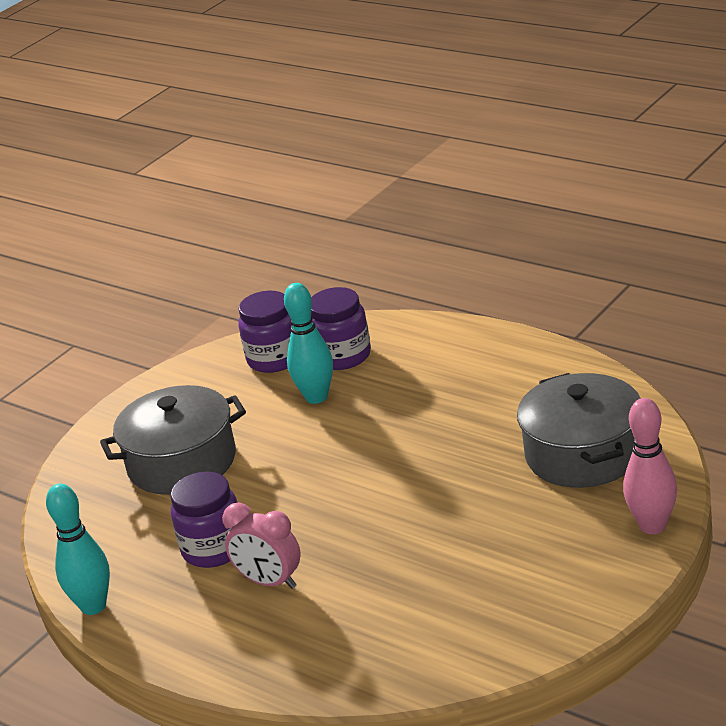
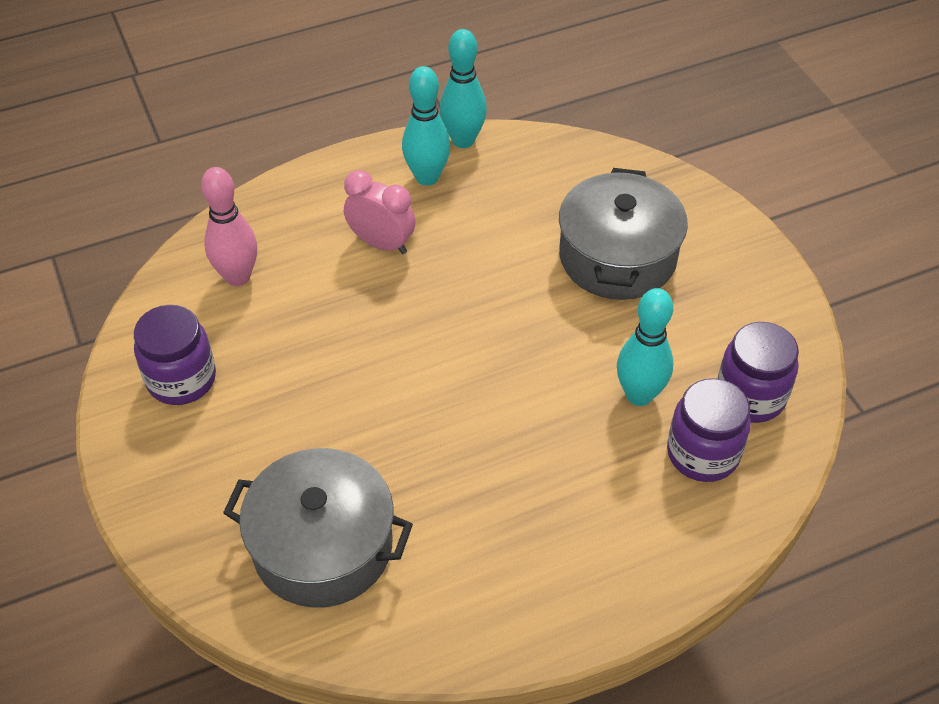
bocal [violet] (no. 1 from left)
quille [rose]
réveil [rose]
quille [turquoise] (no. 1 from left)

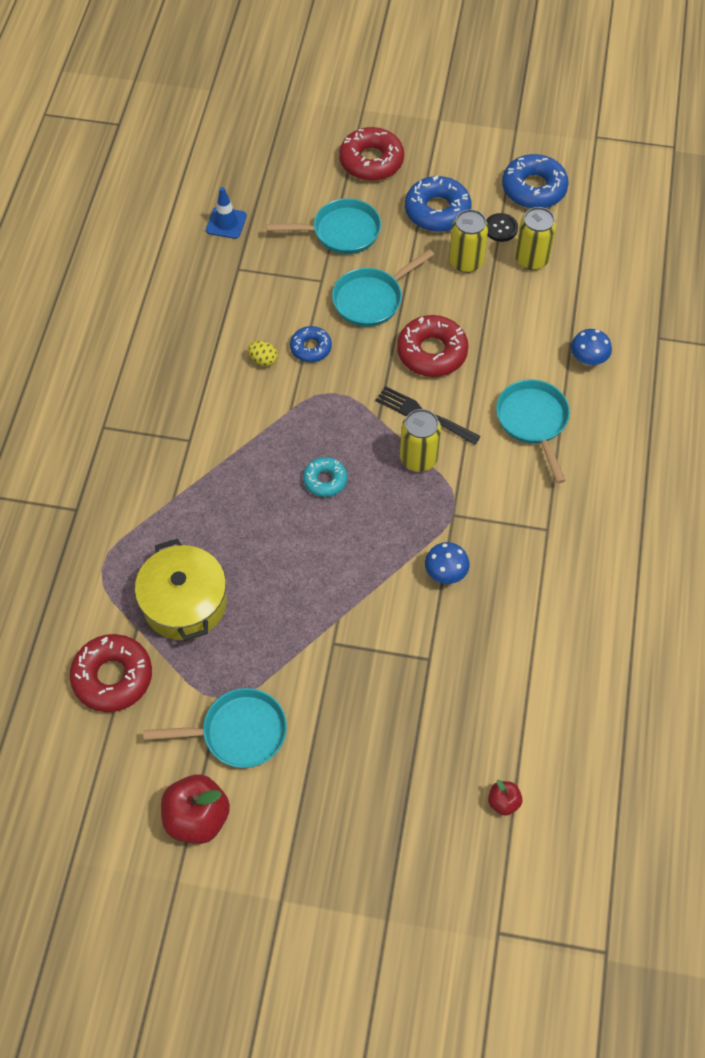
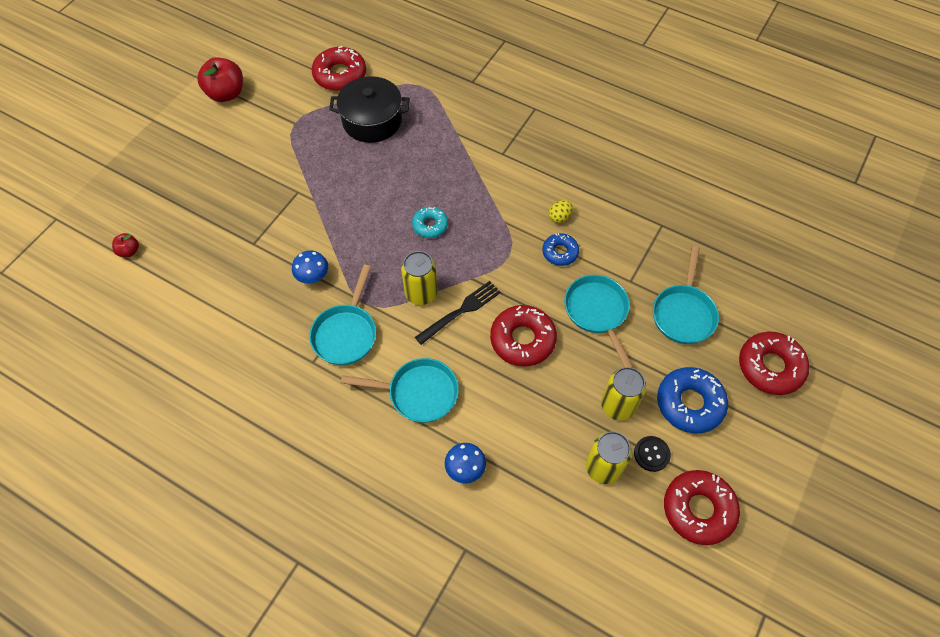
poêle [turquoise] (no. 1 from left)
marmite [noir]
beignet [rouge] (no. 3 from left)
cône de chantier [bleu]

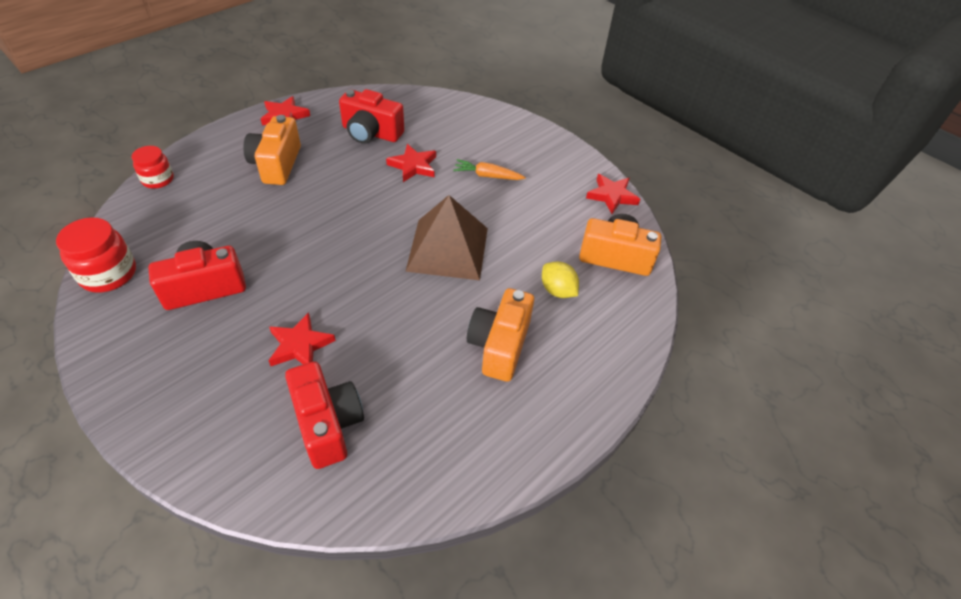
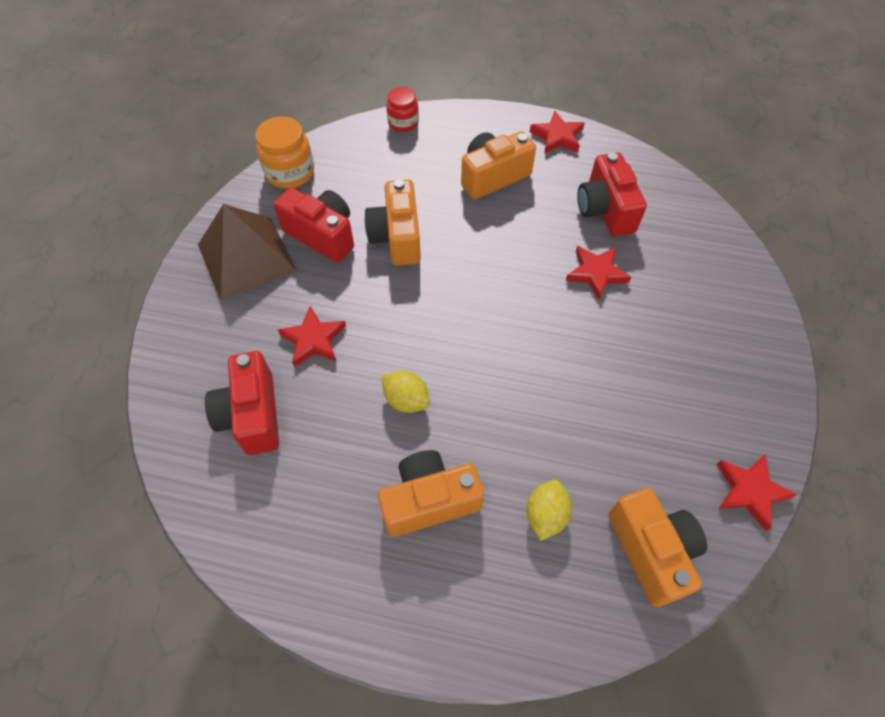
pyramide [marron]
appareil photo [rouge] (no. 1 from left)
bocal [orange]
appareil photo [orange] (no. 1 from left)
citron [jaune] (no. 1 from left)
carotte [orange]

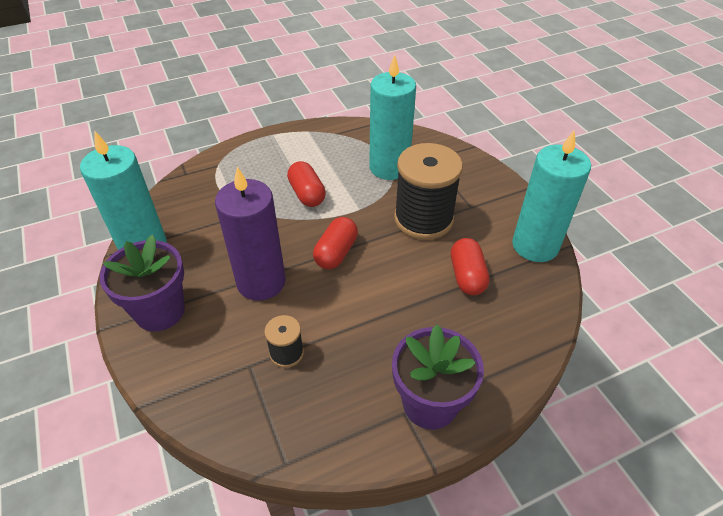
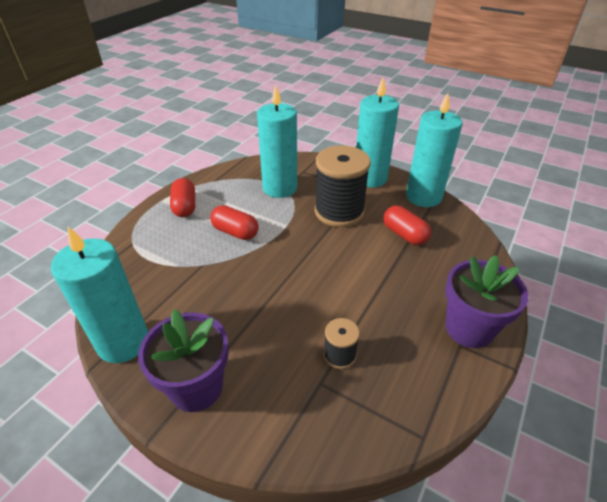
gélule [rouge] (no. 1 from left)
bougie [turquoise] (no. 3 from left)
bougie [violet]

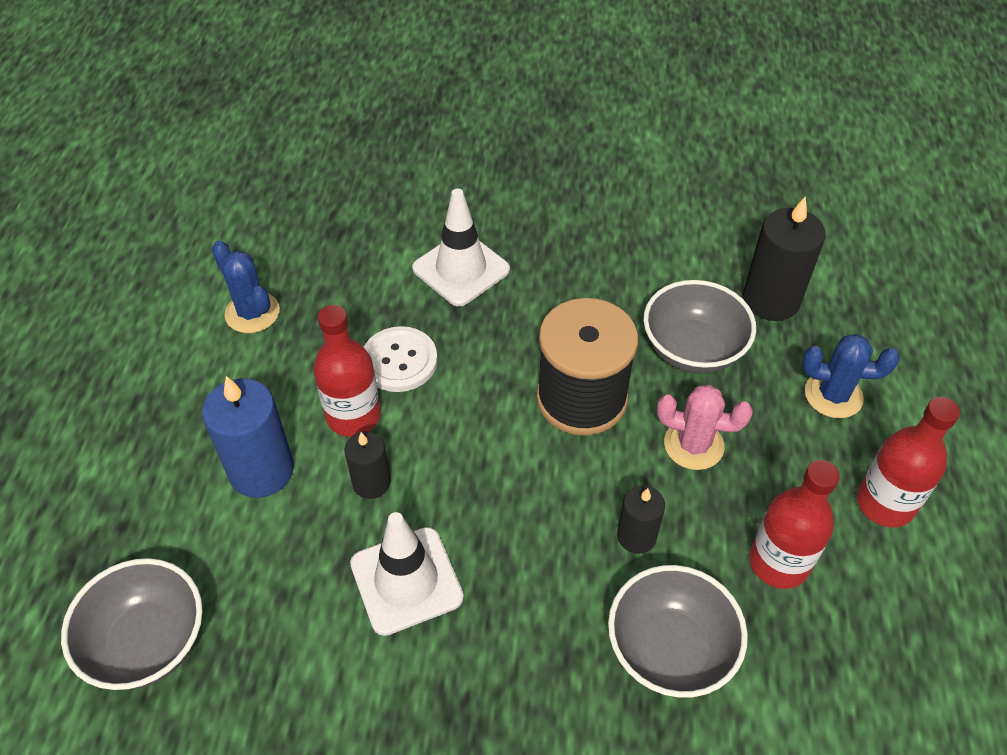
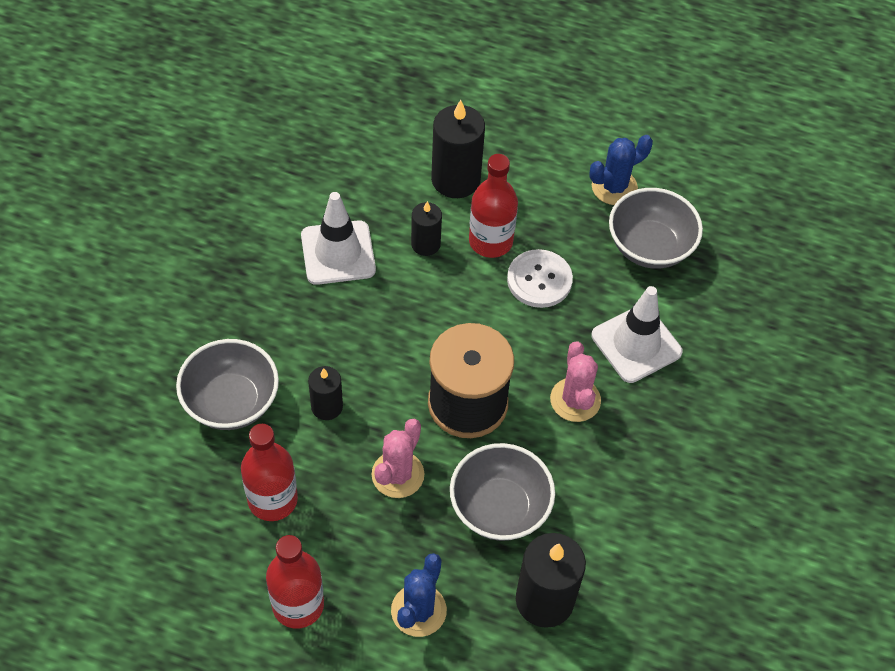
bougie [noir] (no. 3 from left)
cactus [rose] (no. 2 from left)
bol [gris] (no. 3 from left)

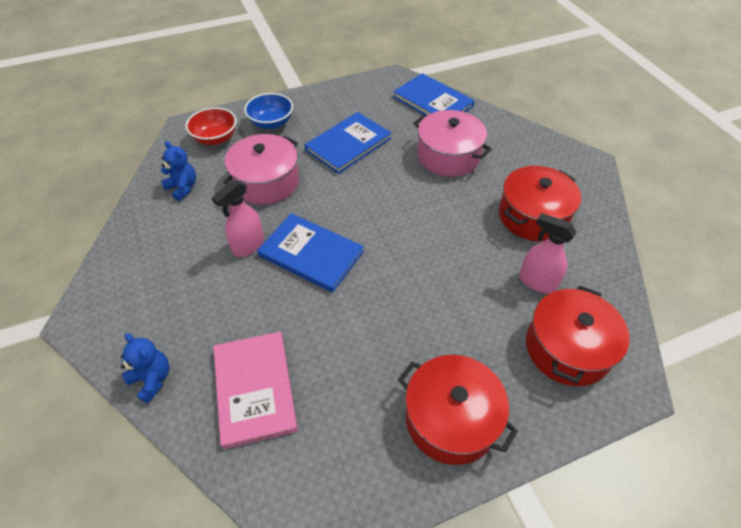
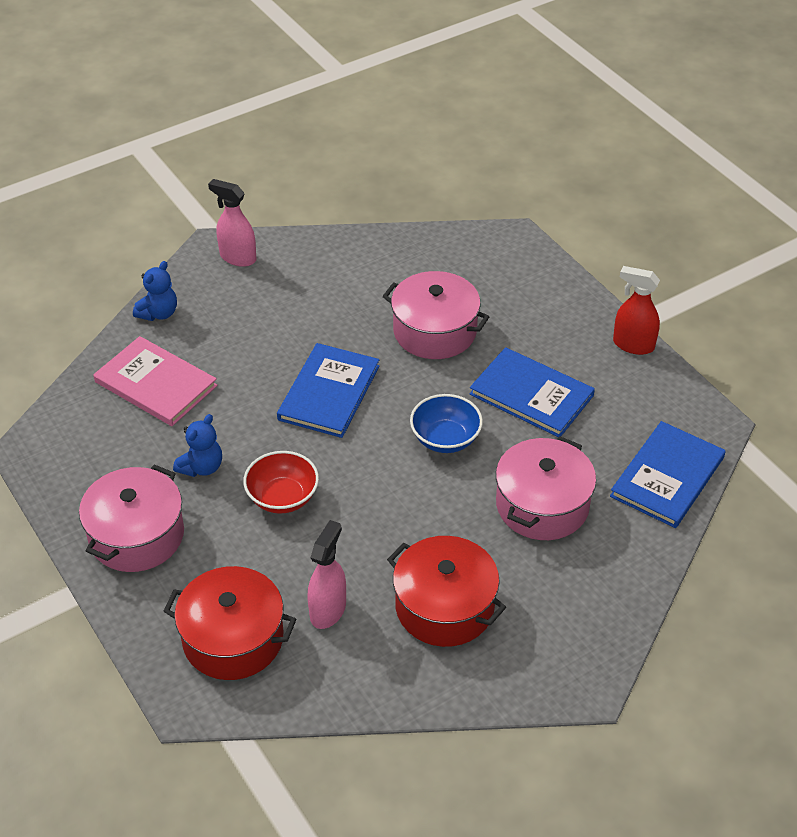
marmite [rose] (no. 1 from left)
livre [rose]
ours en peluche [bleu] (no. 2 from left)
vaporisateur [rose] (no. 1 from left)
bol [rouge]
bol [bleu]
vaporisateur [rouge]

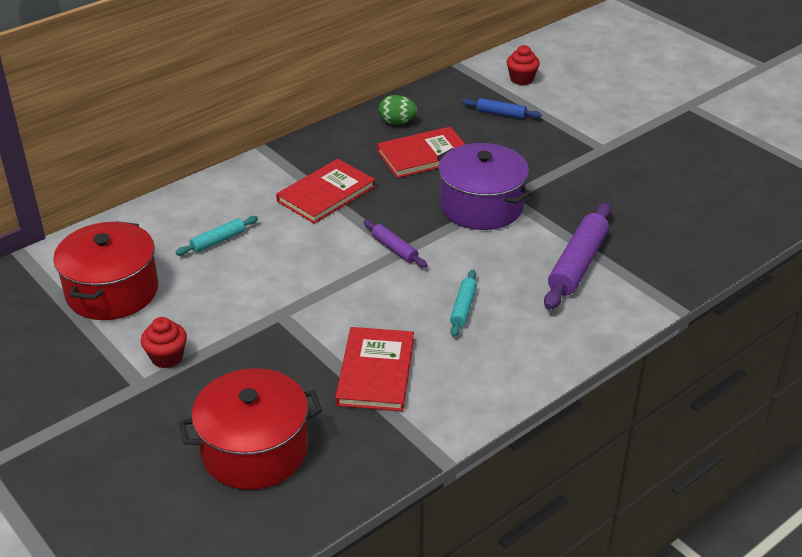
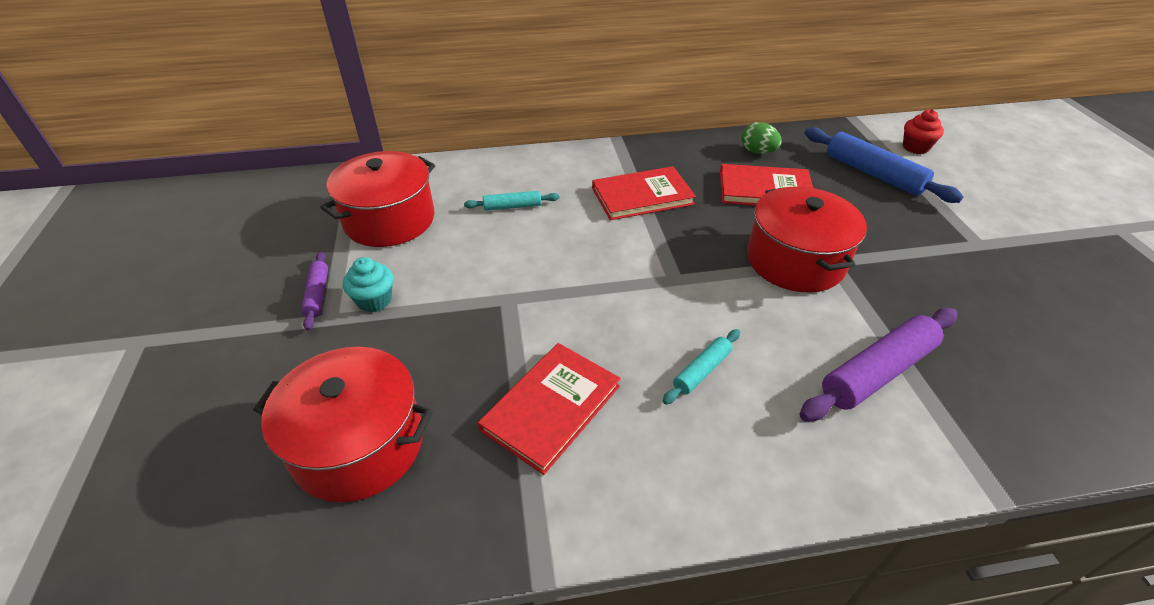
rouleau à pâtisserie [violet] (no. 1 from left)
muffin [turquoise]
marmite [rouge] (no. 3 from left)
rouleau à pâtisserie [bleu]

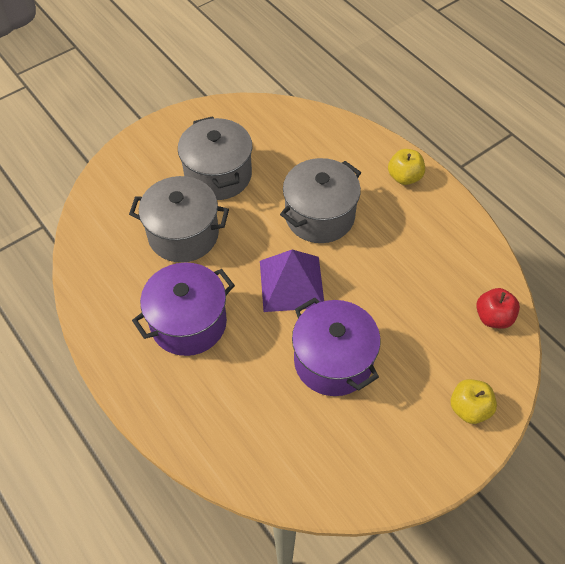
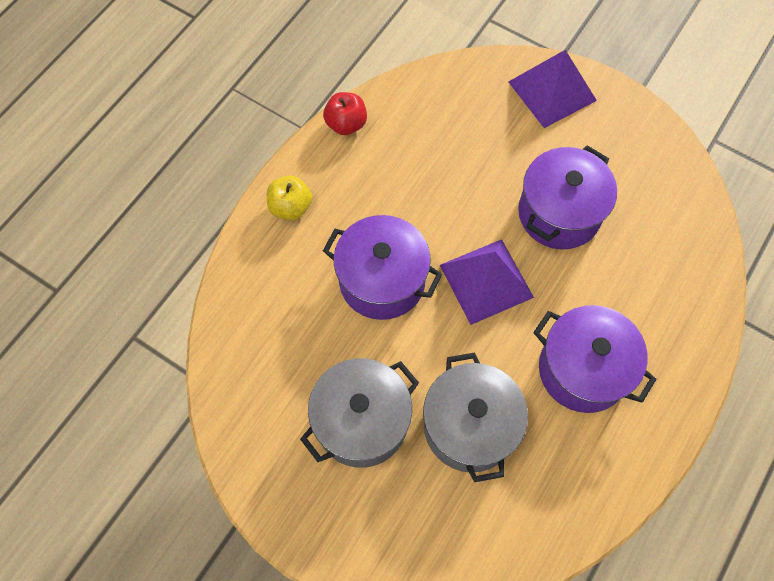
pomme [rouge]
marmite [violet] (no. 1 from left)
pyramide [violet] (no. 2 from left)

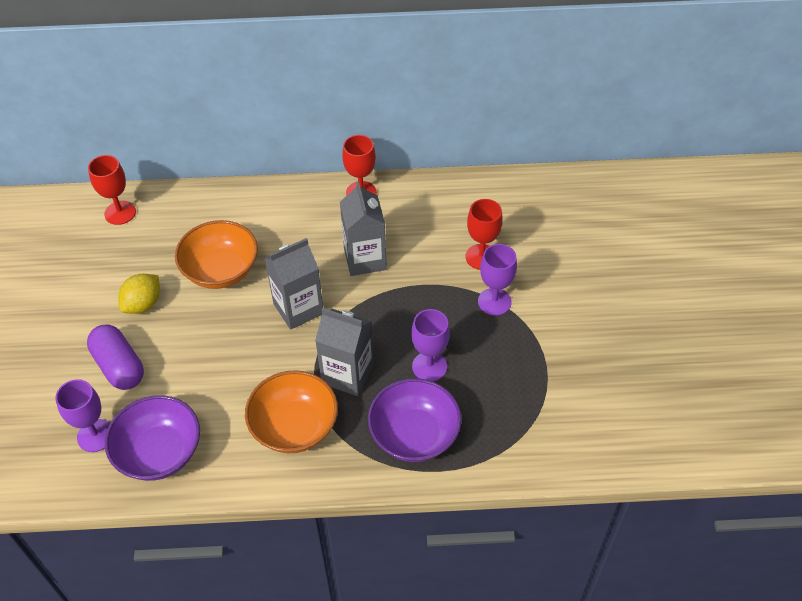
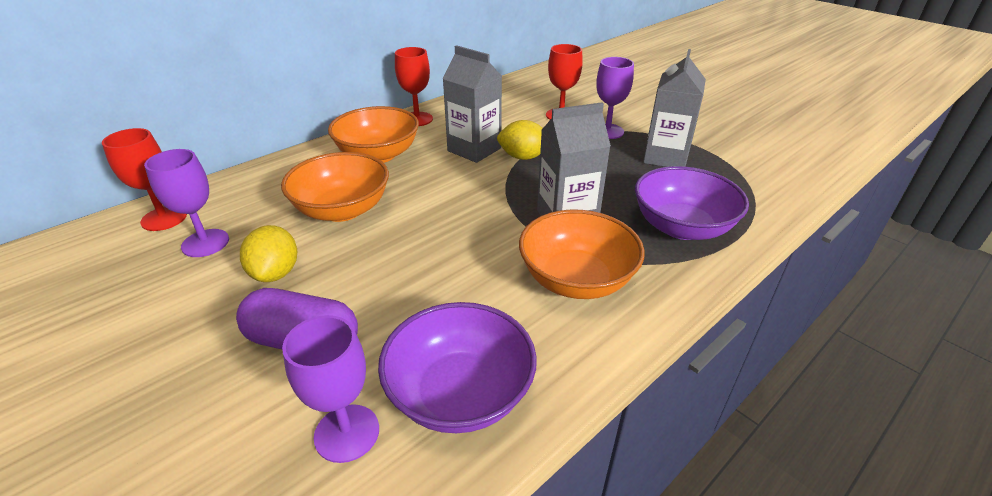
verre à pied [violet] (no. 1 from left)
bol [orange] (no. 2 from left)
citron [jaune] (no. 2 from left)
brique de lait [gris] (no. 3 from left)

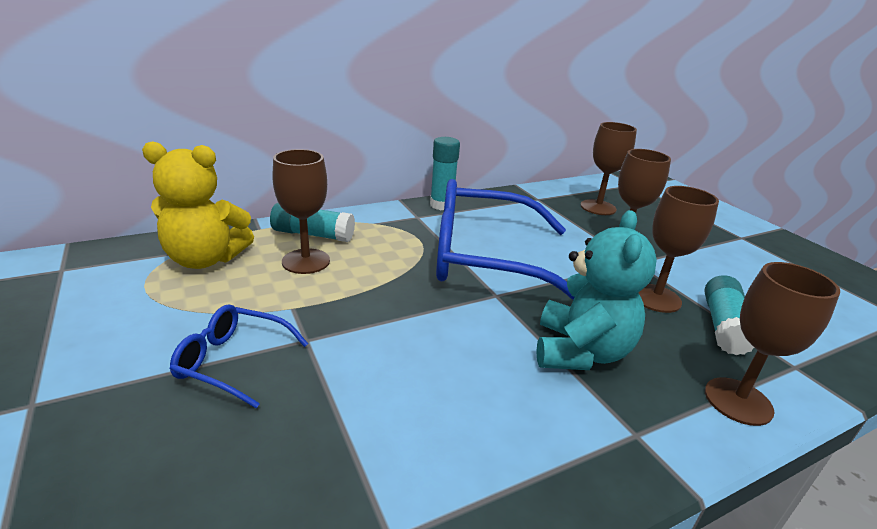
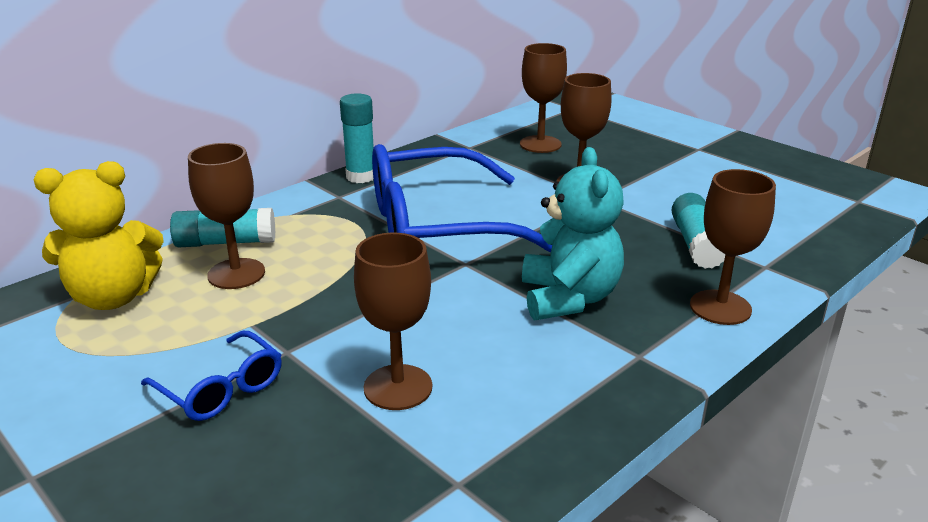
lunettes [bleu] (no. 1 from left)
verre à pied [marron] (no. 2 from left)

